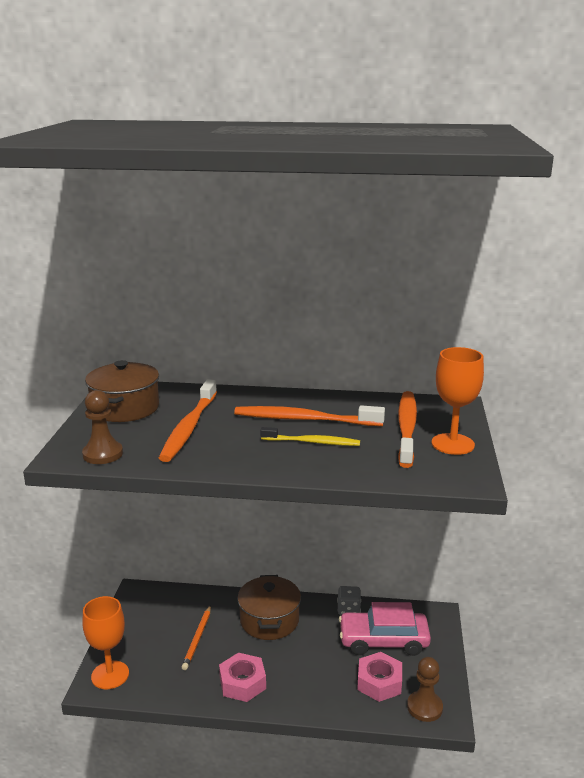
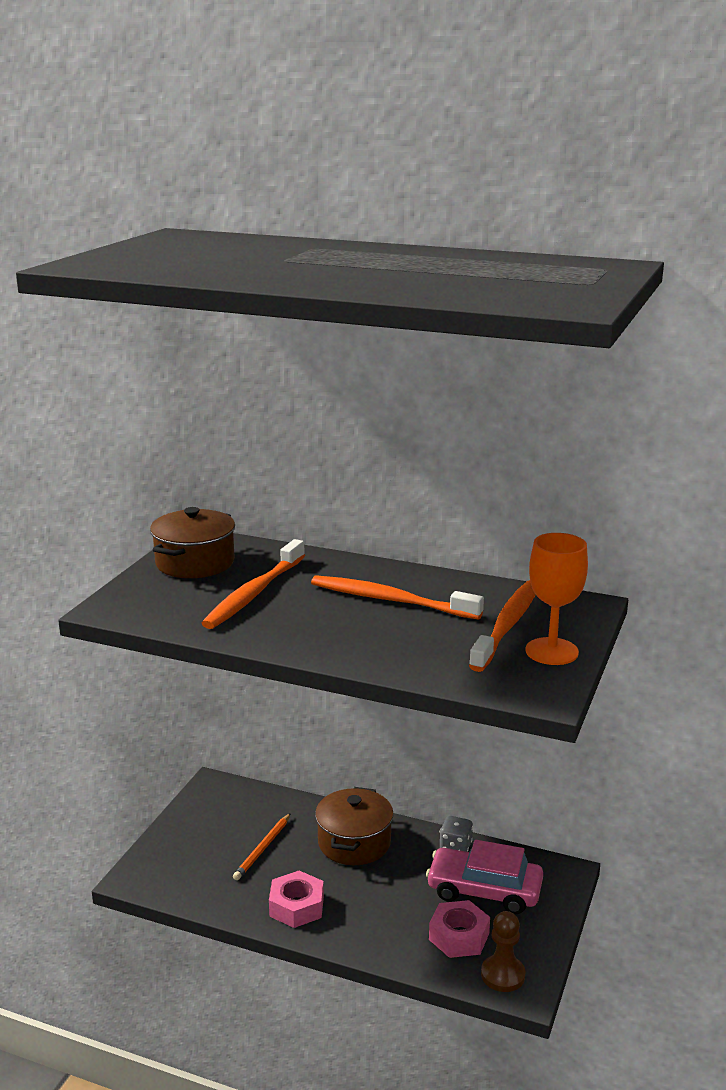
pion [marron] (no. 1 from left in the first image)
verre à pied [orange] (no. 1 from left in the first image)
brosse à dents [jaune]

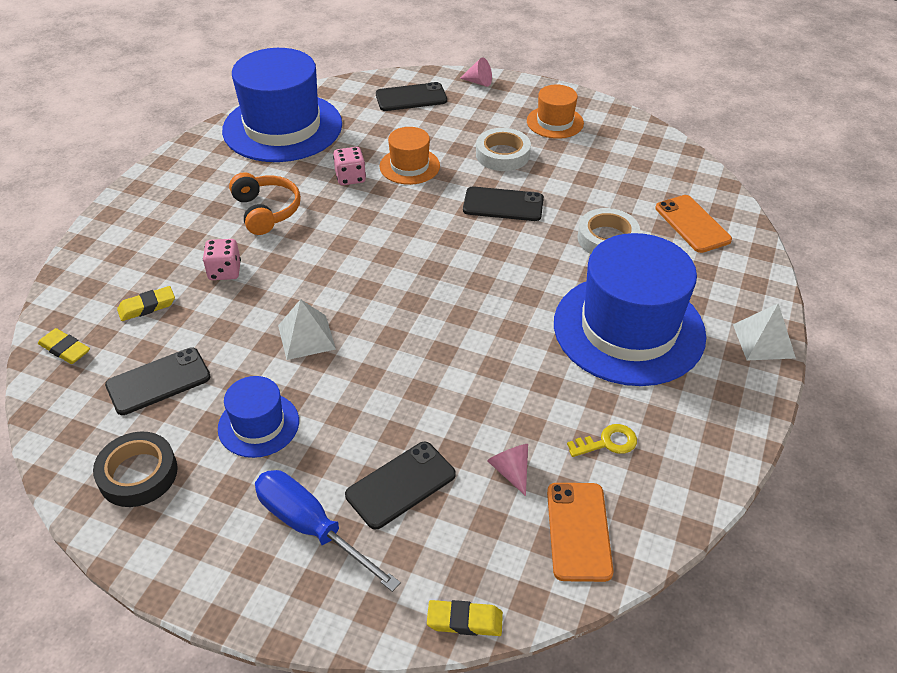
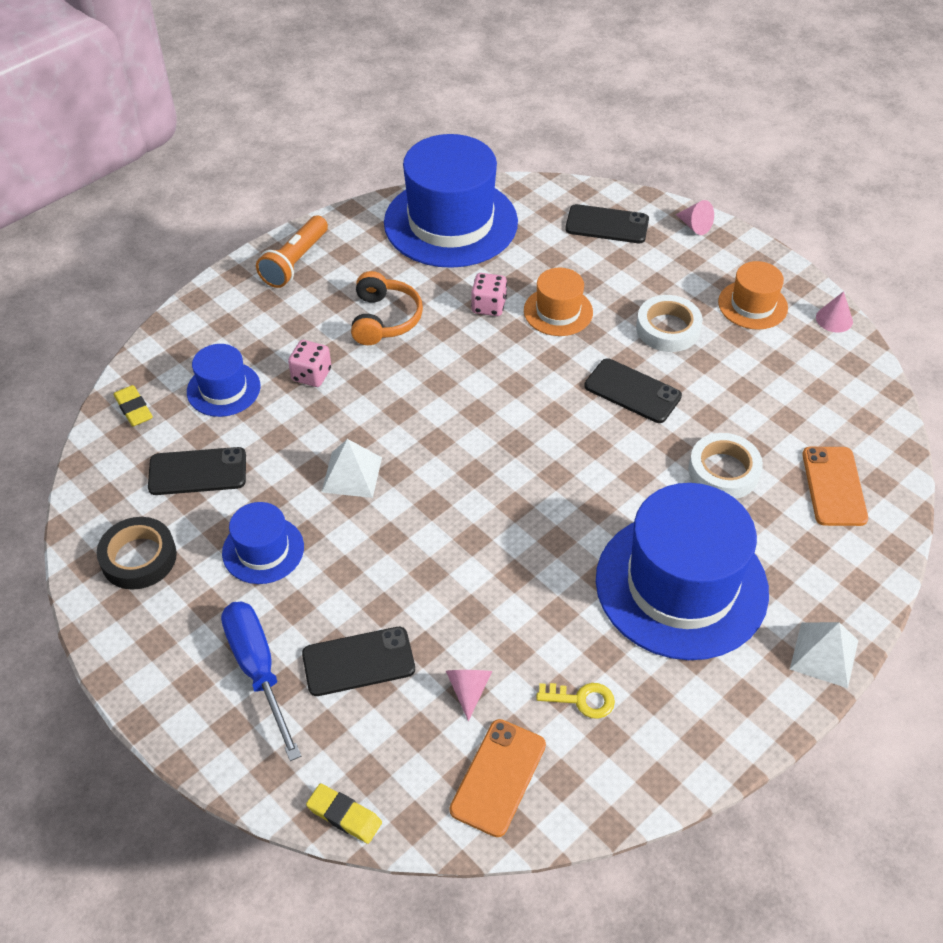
chapeau [bleu] (no. 1 from left)
lampe de poche [orange]
cône [rose] (no. 3 from left)

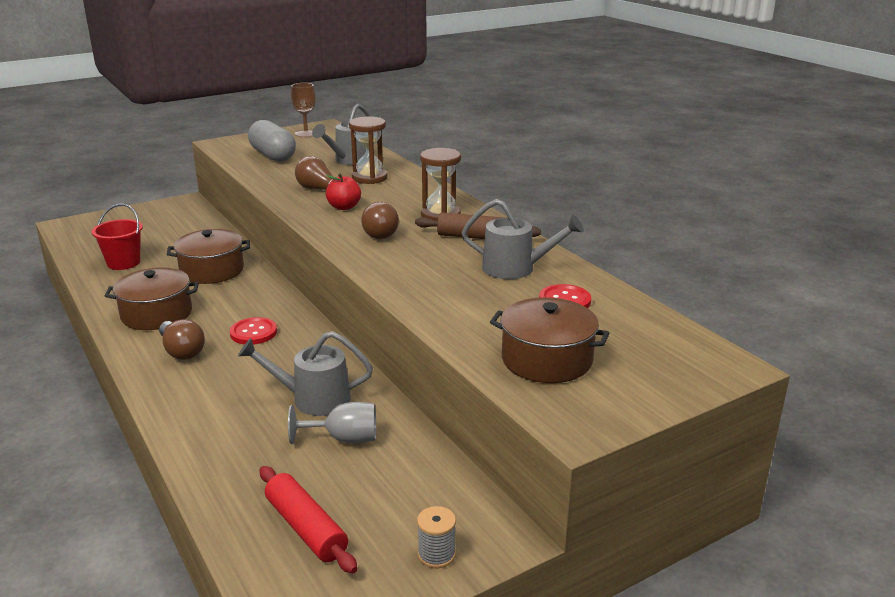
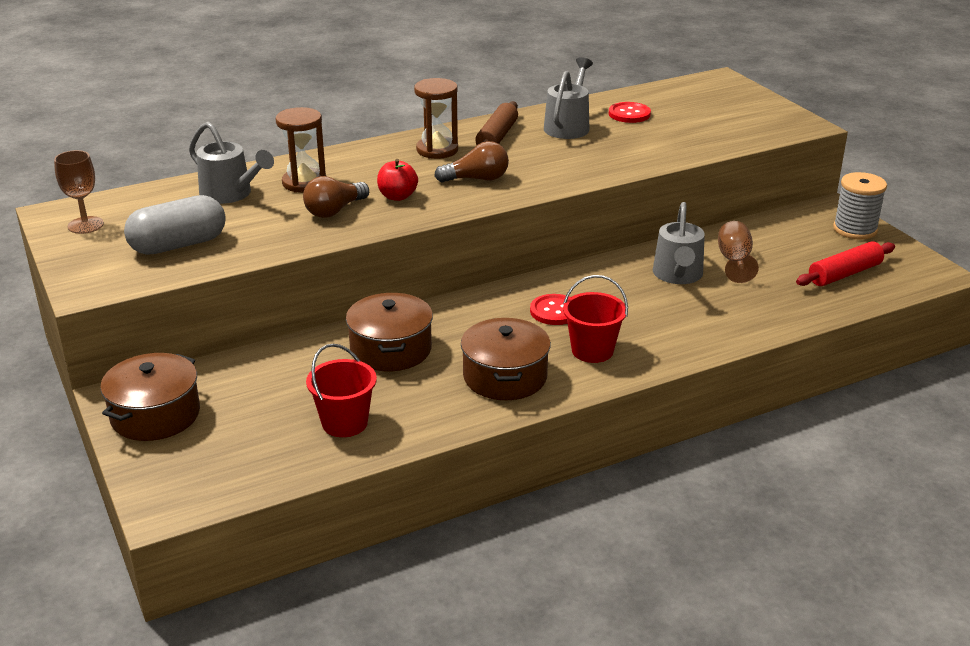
marmite [marron] (no. 1 from left)
seau [rouge] (no. 2 from left)
verre à pied [marron] (no. 2 from left)
bobine [gris]

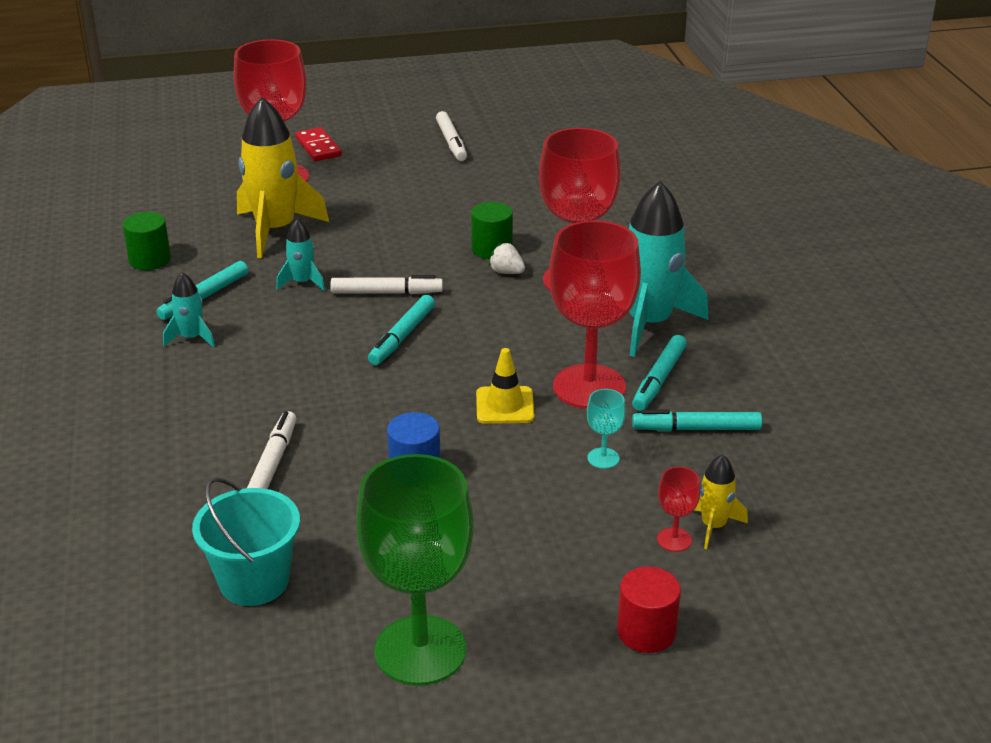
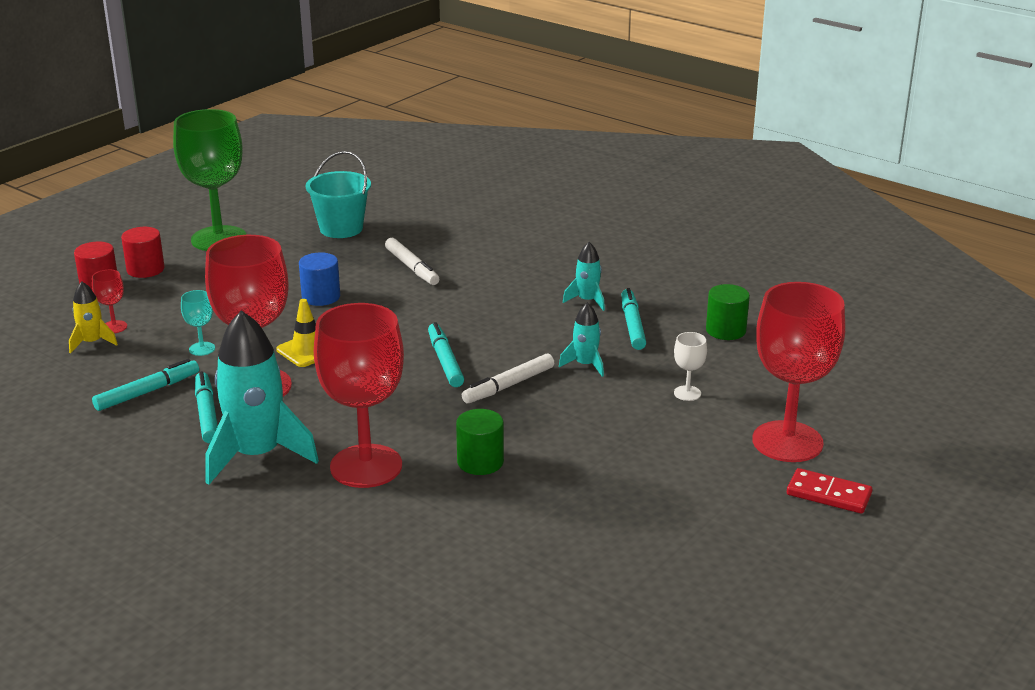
cylindre [rouge] (no. 2 from left)
verre à pied [blanc]
feutre [blanc] (no. 3 from left in the first image)
fraise [blanc]

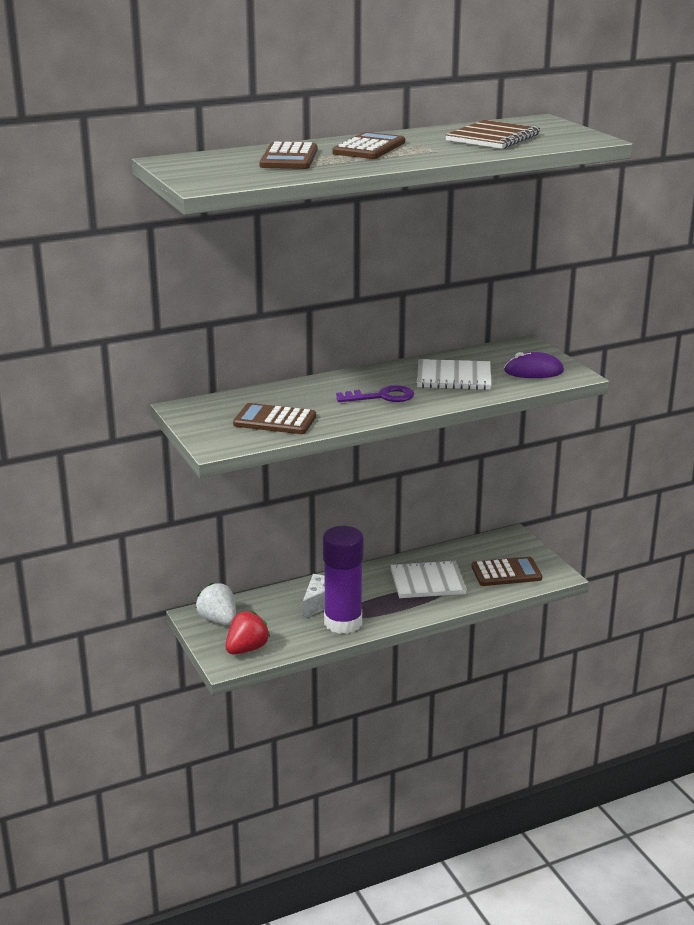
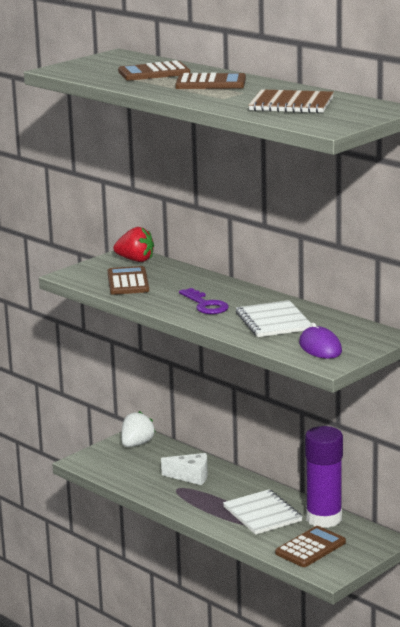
fraise [rouge]
calculatrice [marron] (no. 4 from left)
bâton de colle [violet]

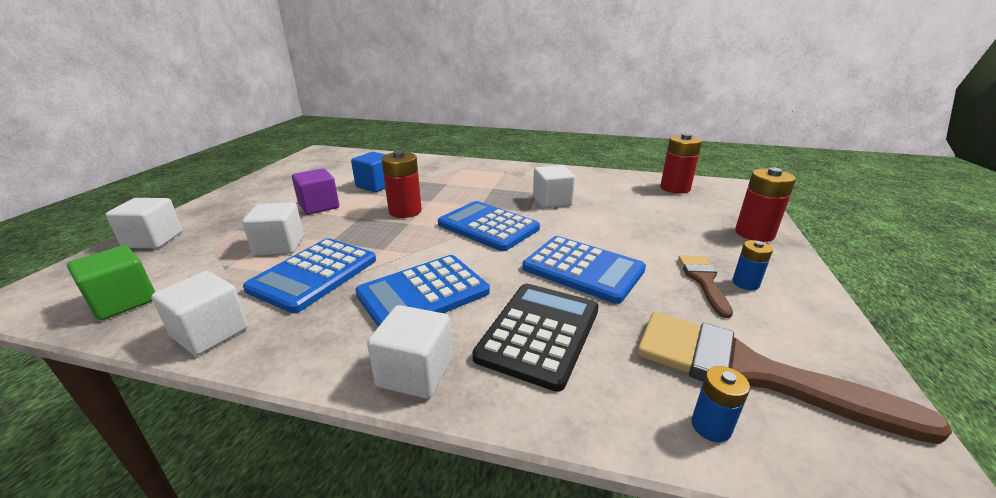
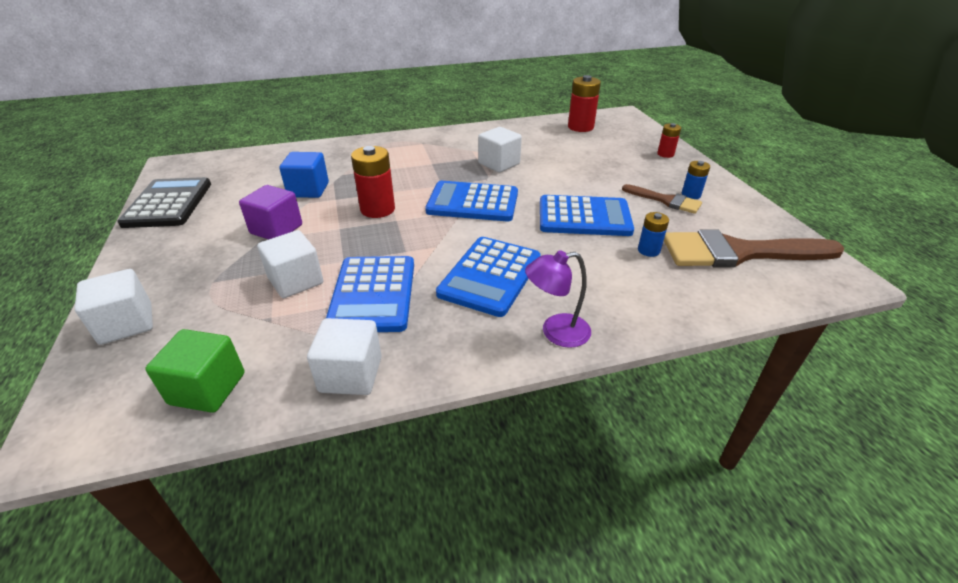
calculatrice [noir]
lampe [violet]
pinceau [marron] (no. 1 from left)
pile [bleu] (no. 1 from left)
pile [rouge] (no. 3 from left)

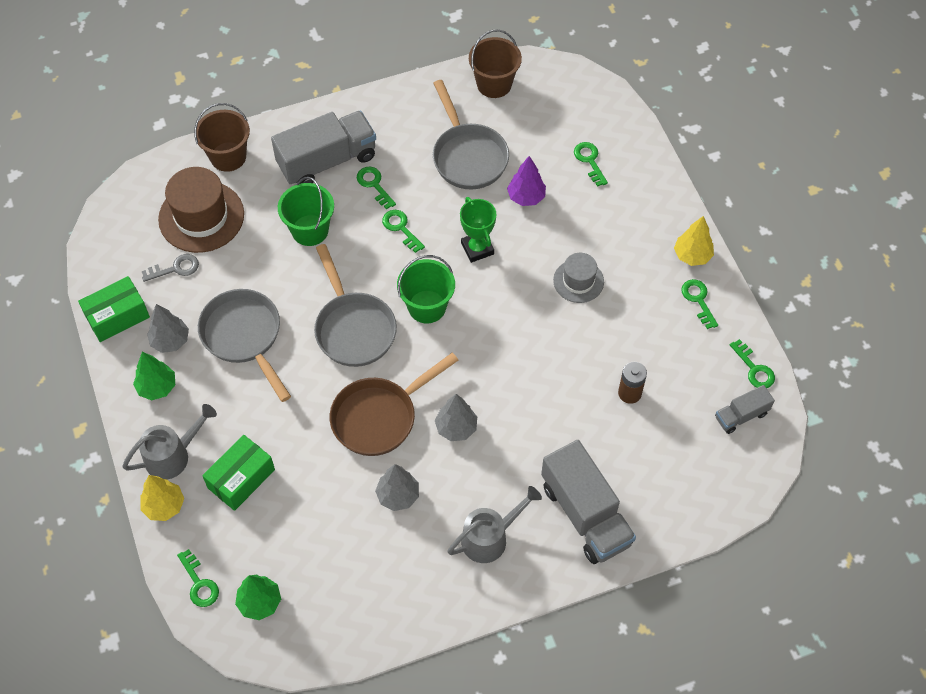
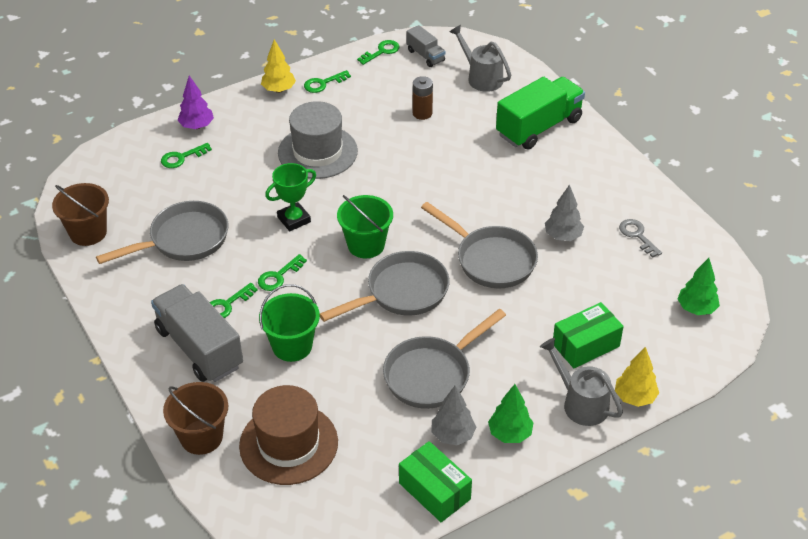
arbre [violet]
chapeau [gris]
poêle [gris] (no. 4 from left)
arrosoir [gris] (no. 1 from left)
camion [vert]
boîte [vert] (no. 2 from left)
clé [gris]
clé [vert] (no. 1 from left in the first image)
arbre [gris] (no. 3 from left in the first image)

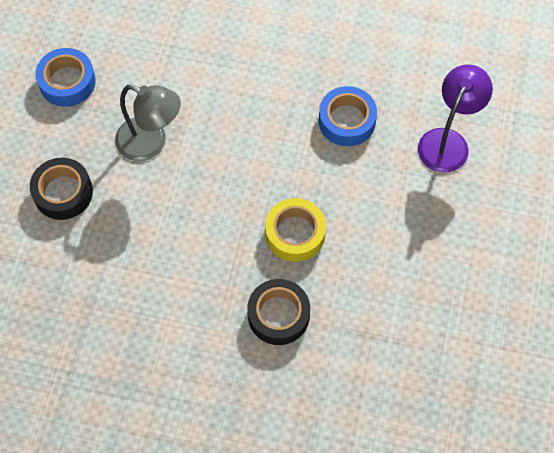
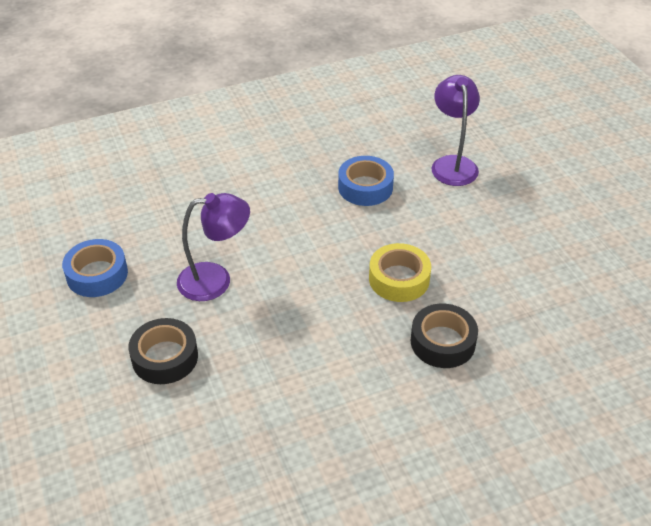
lampe [violet] (no. 1 from left)

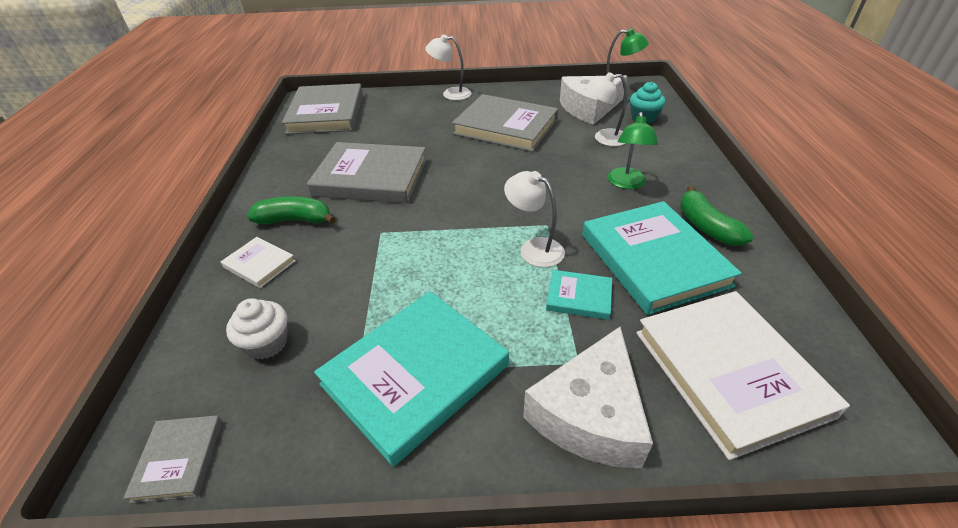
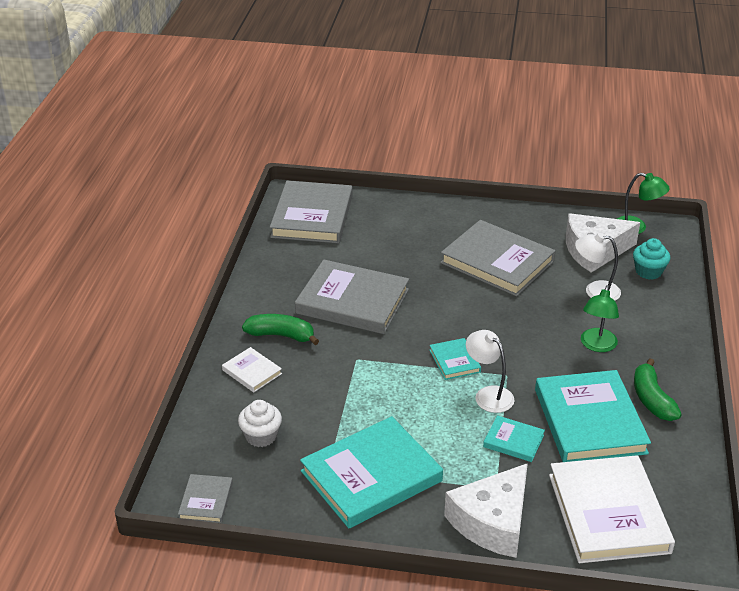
livre [turquoise] (no. 2 from left)
lampe [blanc] (no. 1 from left in the first image)

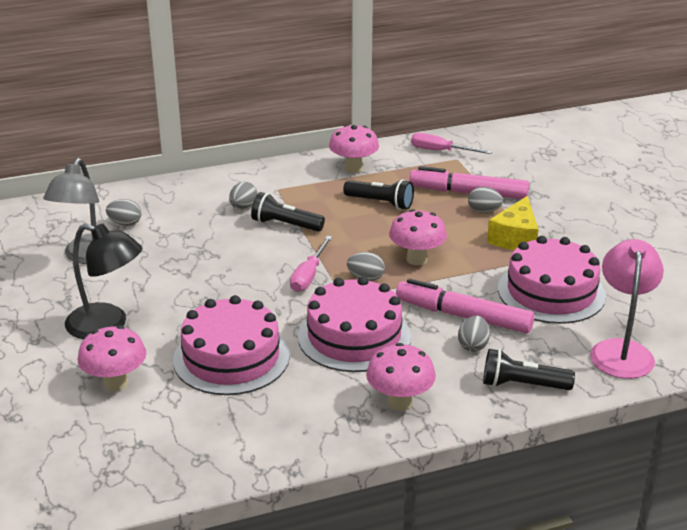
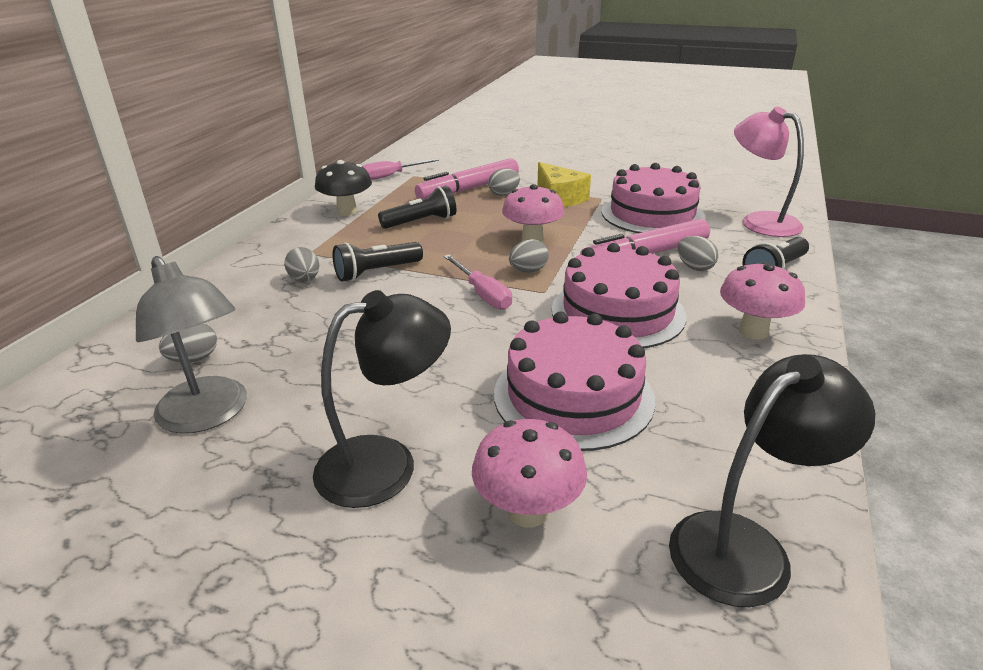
champignon [noir]
lampe [noir] (no. 2 from left)

